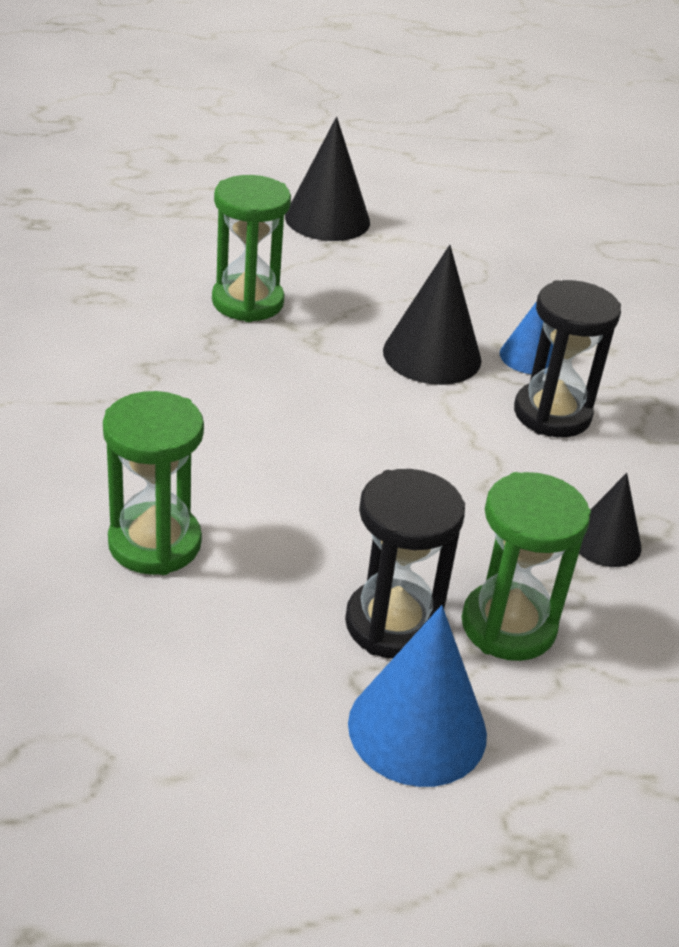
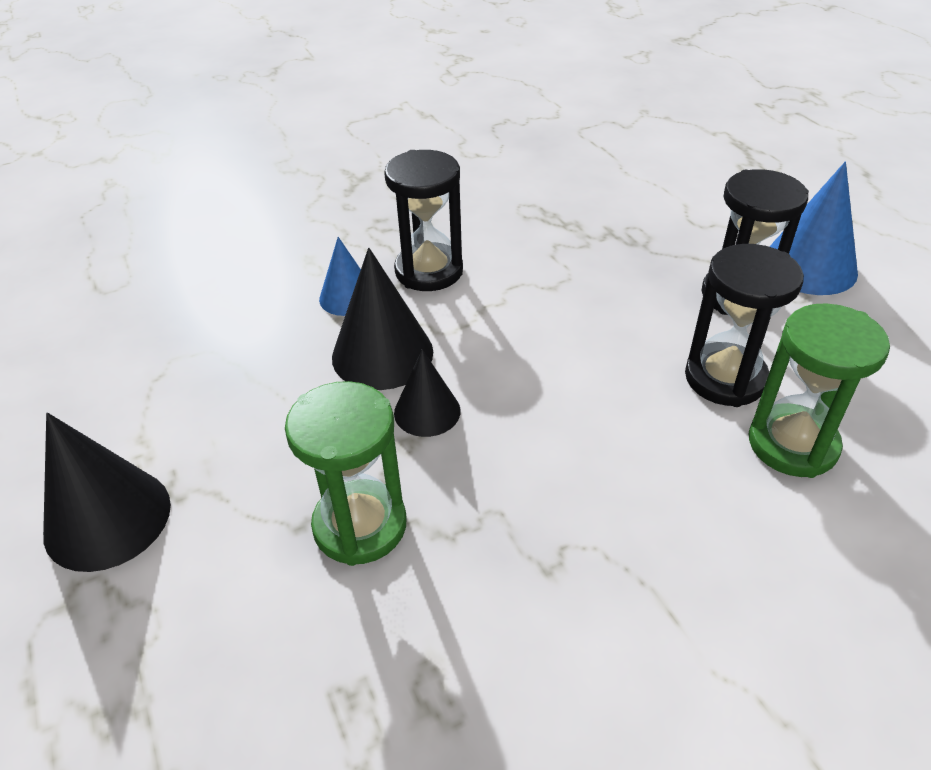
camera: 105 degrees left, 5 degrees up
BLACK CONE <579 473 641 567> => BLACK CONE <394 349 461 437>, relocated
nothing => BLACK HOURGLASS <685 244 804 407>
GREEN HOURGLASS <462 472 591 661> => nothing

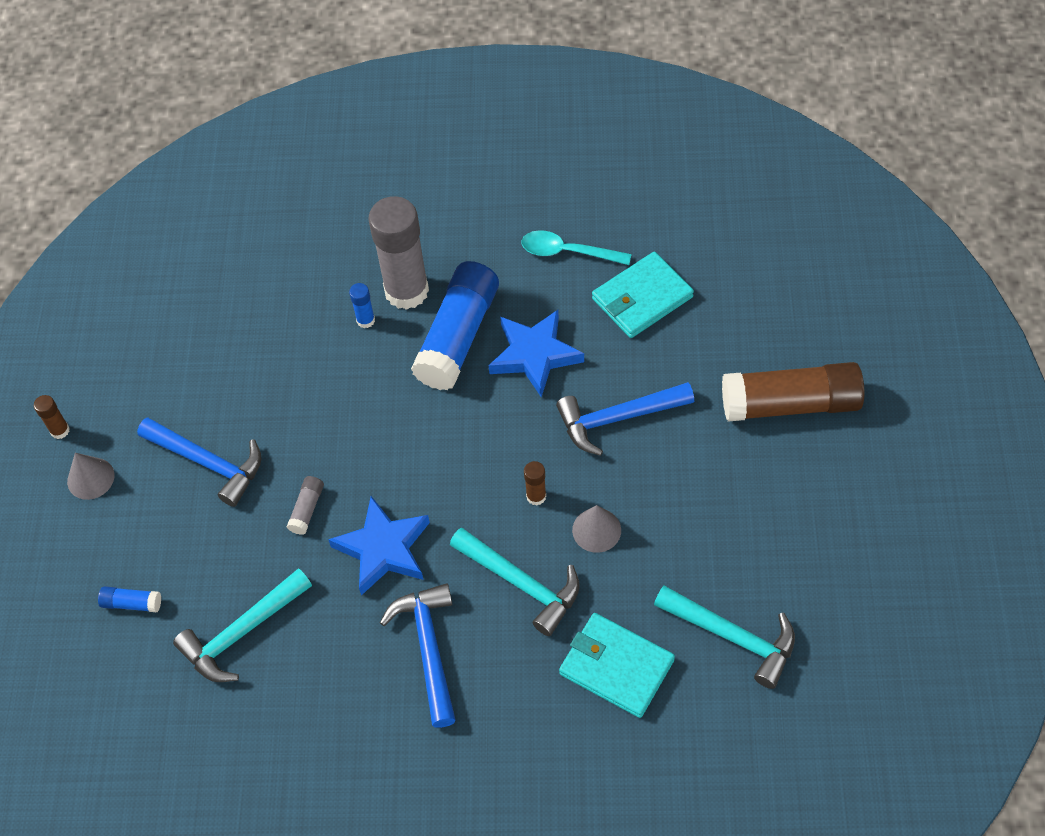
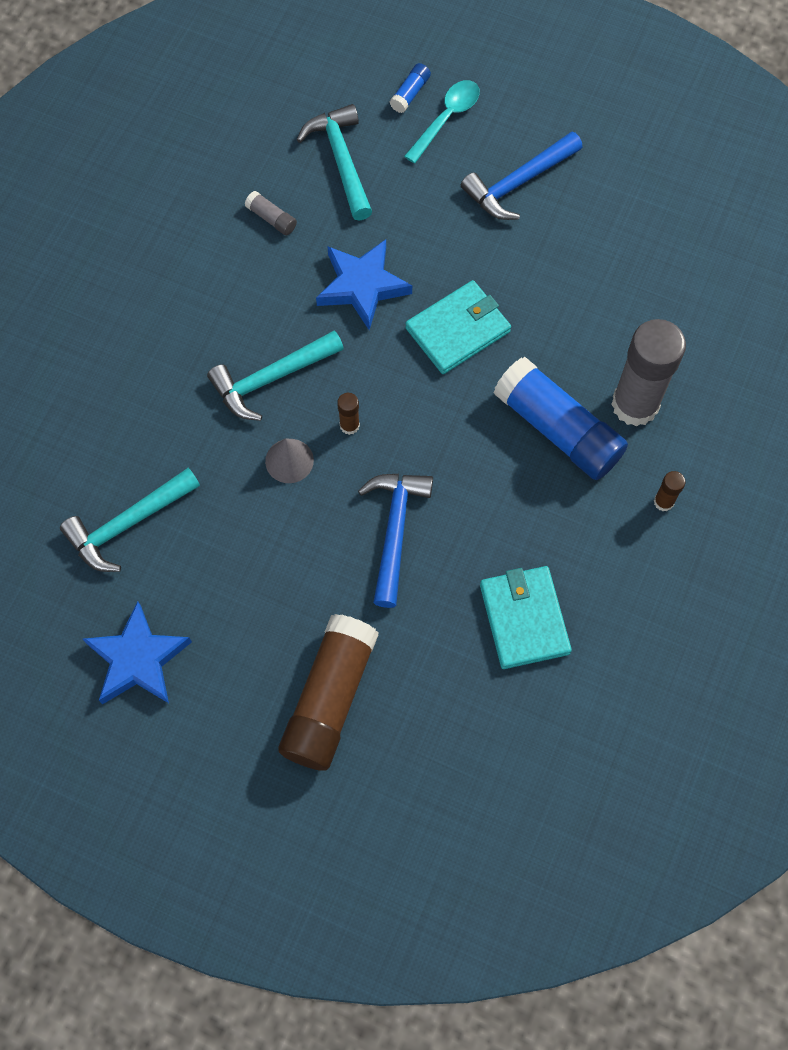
camera: 110 degrees right, 10 degrees up
BLUE STAR <488 310 584 397> => BLUE STAR <83 601 192 704>, relocated
GREY GLUE STICK <287 476 324 535> => GREY GLUE STICK <245 191 297 236>, relocated
TURQUOISE SPOON <522 230 632 265> => TURQUOISE SPOON <404 80 480 163>, relocated
TURQUOISE WALLET <559 613 675 718> => TURQUOISE WALLET <405 280 511 374>, relocated
BROWN GLUE STICK <34 395 70 439> => BROWN GLUE STICK <654 471 686 511>, relocated
GREY CONE <67 453 114 500> => nothing
BLUE GLUE STICK <349 283 375 328> => nothing
BLUE HAMMER <380 583 456 728> => nothing

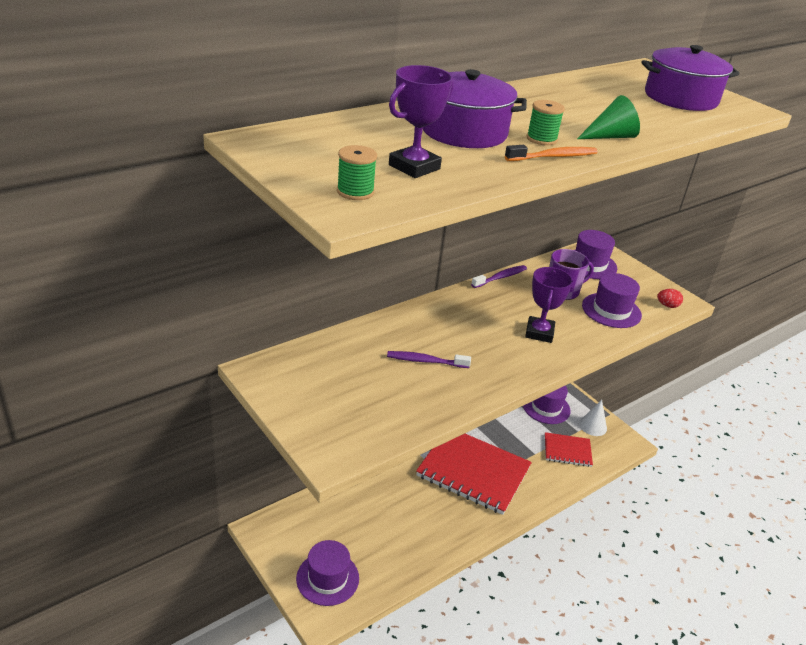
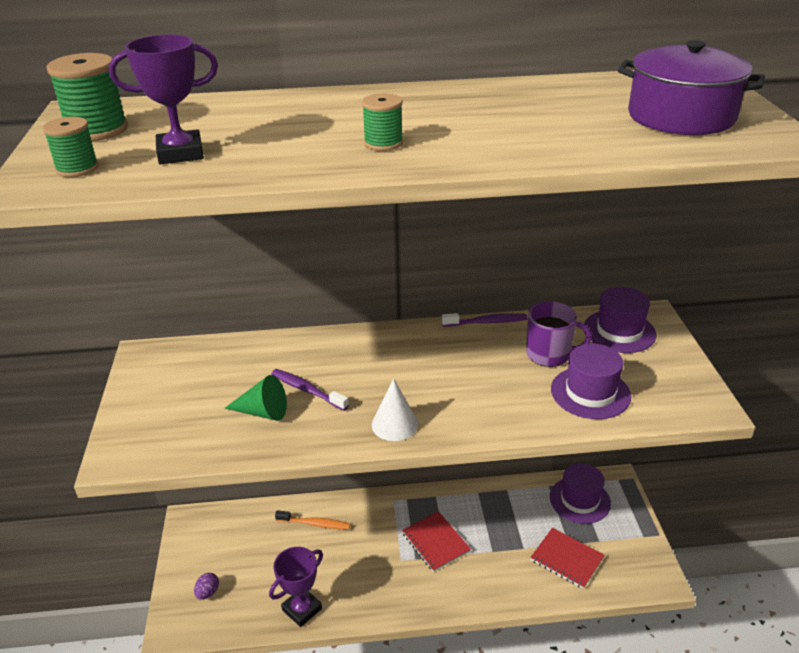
camera: 35 degrees right, 0 degrees up
nothing => GREEN SPOOL <46 53 128 141>
PURPLE HAT <296 540 359 606> => PURPLE EGG <194 573 219 600>
GREEN CONE <577 95 640 139> => GREEN CONE <225 375 287 421>, relocated
PURPLE TROPHY <525 267 573 343> => PURPLE TROPHY <269 547 323 627>, relocated
ORANGE TOOTHBRUSH <505 145 598 161> => ORANGE TOOTHBRUSH <275 510 350 530>, relocated
WHITE CONE <579 400 607 436> => WHITE CONE <372 378 418 441>, relocated
RED NOTEBOOK <416 434 532 515> => RED NOTEBOOK <402 511 471 572>, x0.51
PURPLE POT <423 69 527 148> => nothing
RED EGG <657 289 683 308> => nothing

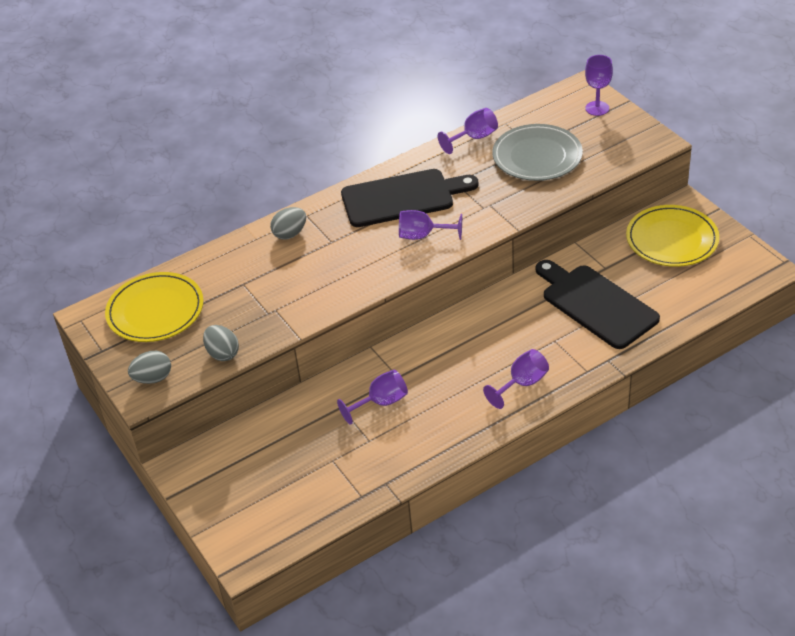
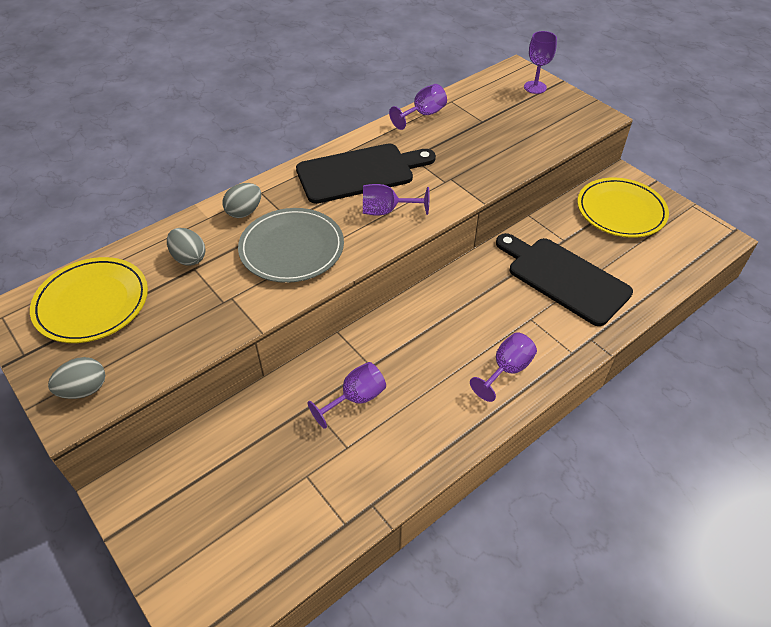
camera: 10 degrees left, 5 degrees up
GREY EGG <203 325 239 361> => GREY EGG <167 228 206 266>, relocated
GREY PLATE <492 124 583 181> => GREY PLATE <238 208 344 283>, relocated

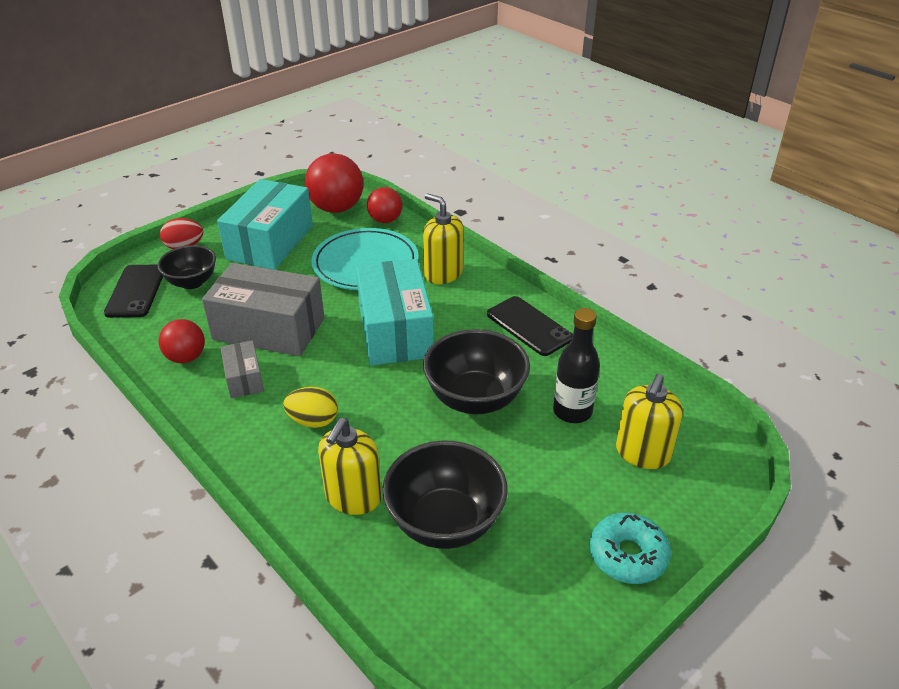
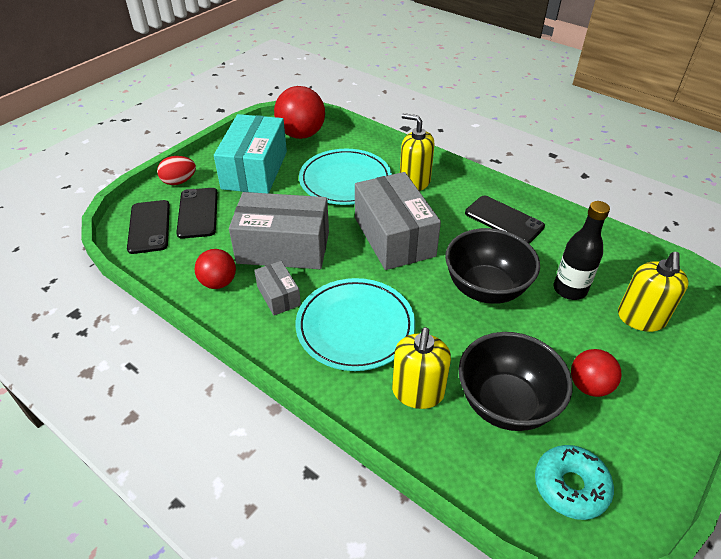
camera: 10 degrees left, 5 degrees up
BLACK BOWL <157 245 216 289> => BLACK PHONE <176 188 218 239>
YELLOW EGG <283 387 338 428> => TURQUOISE PLATE <296 278 415 371>
TURQUOISE BOX <356 259 434 365> => GREY BOX <355 172 441 270>
TURQUOISE DONUT <589 513 671 584> => TURQUOISE DONUT <535 445 614 520>, relocated
RED BALL <367 187 402 223> => RED BALL <571 349 621 397>, relocated

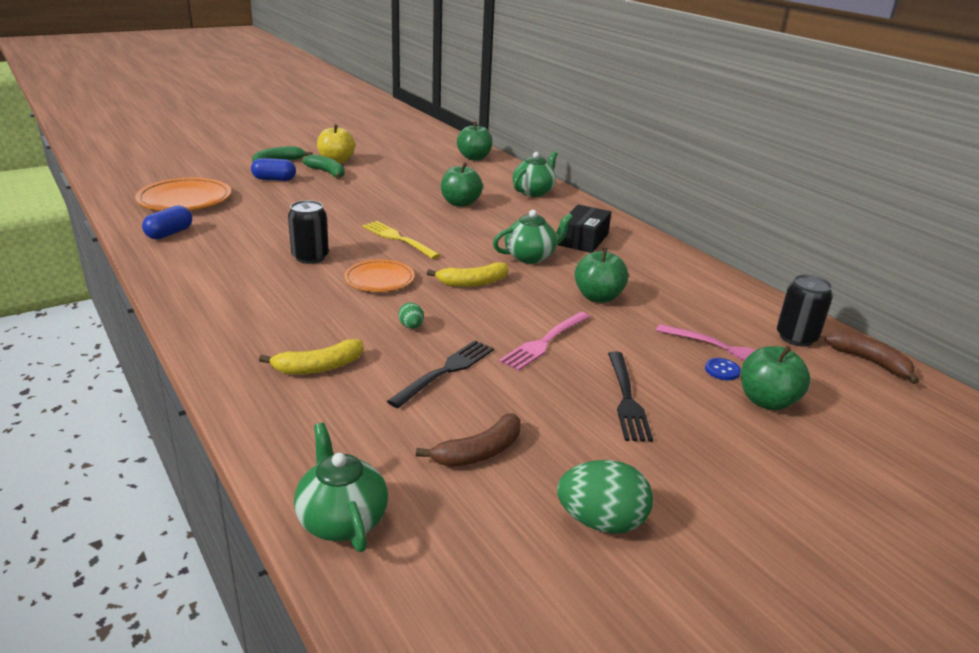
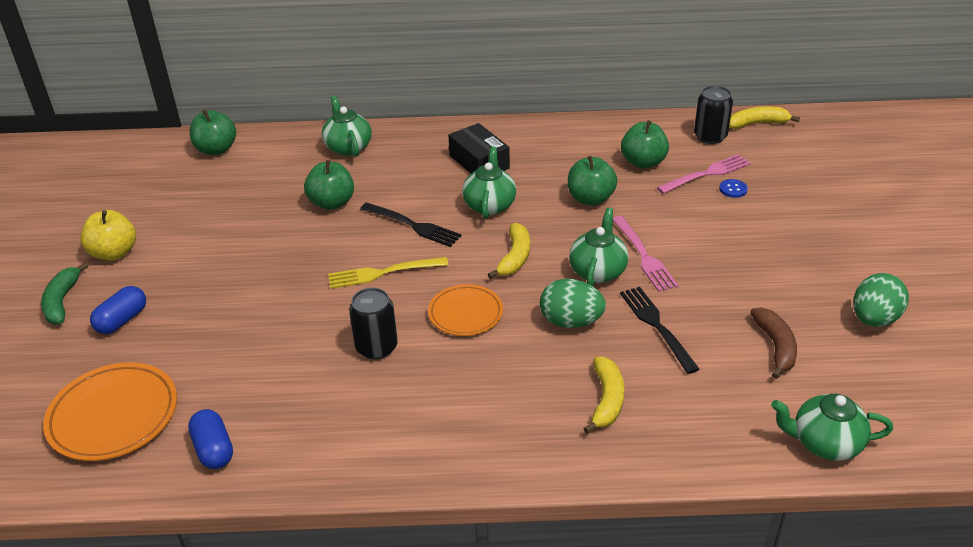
camera: 55 degrees left, 10 degrees up
BLACK FORK <608 351 653 442> => BLACK FORK <360 202 462 247>, relocated
GREEN EGG <399 302 424 329> => GREEN EGG <540 279 606 328>, x1.99
nothing => GREEN TEAPOT <569 208 629 286>
GREEN APPLE <741 346 811 411> => GREEN APPLE <621 120 669 169>, relocated
BROWN BANANA <825 331 919 384> => YELLOW BANANA <729 106 800 129>
GREEN BANANA <302 154 345 179> => nothing

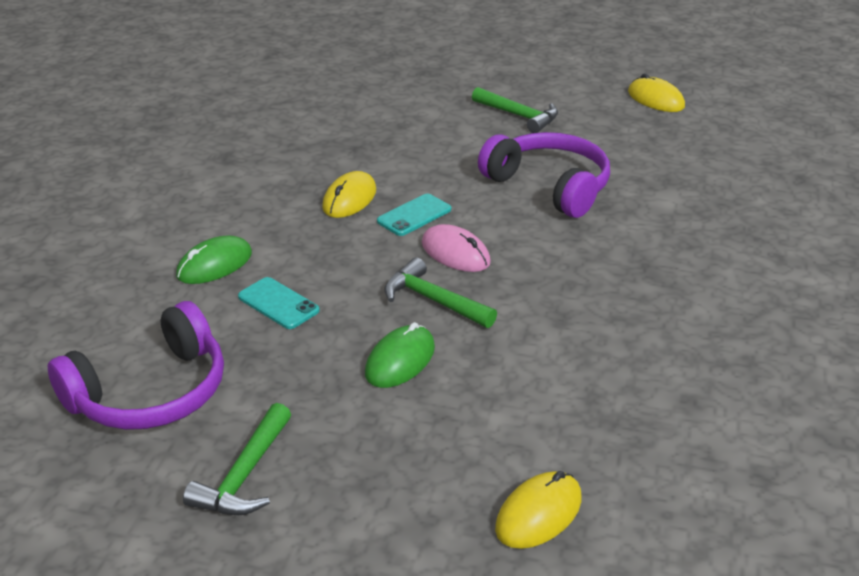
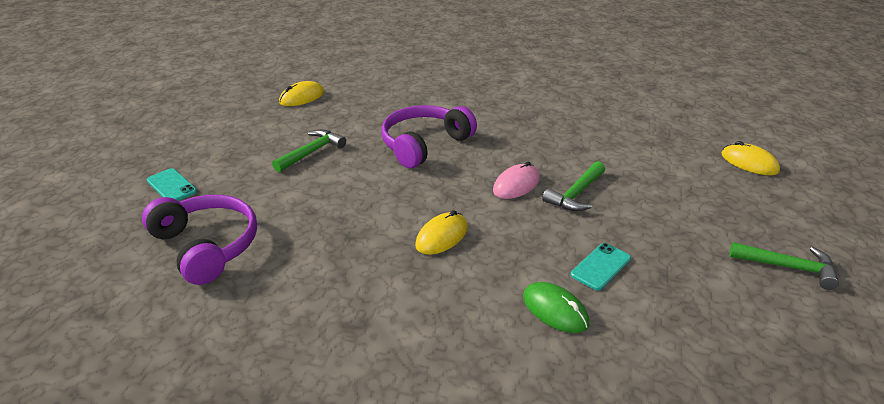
camera: 90 degrees left, 0 degrees up
PURPLE HEADPHONES <48 301 224 430> => PURPLE HEADPHONES <142 195 257 285>, relocated
TURQUOISE PHONE <377 194 451 236> => TURQUOISE PHONE <147 168 197 201>, relocated
YELLOW MOUSE <322 171 376 218> => YELLOW MOUSE <415 210 468 255>, 75 degrees counterclockwise
GREEN MOUSE <365 322 435 388> => nothing

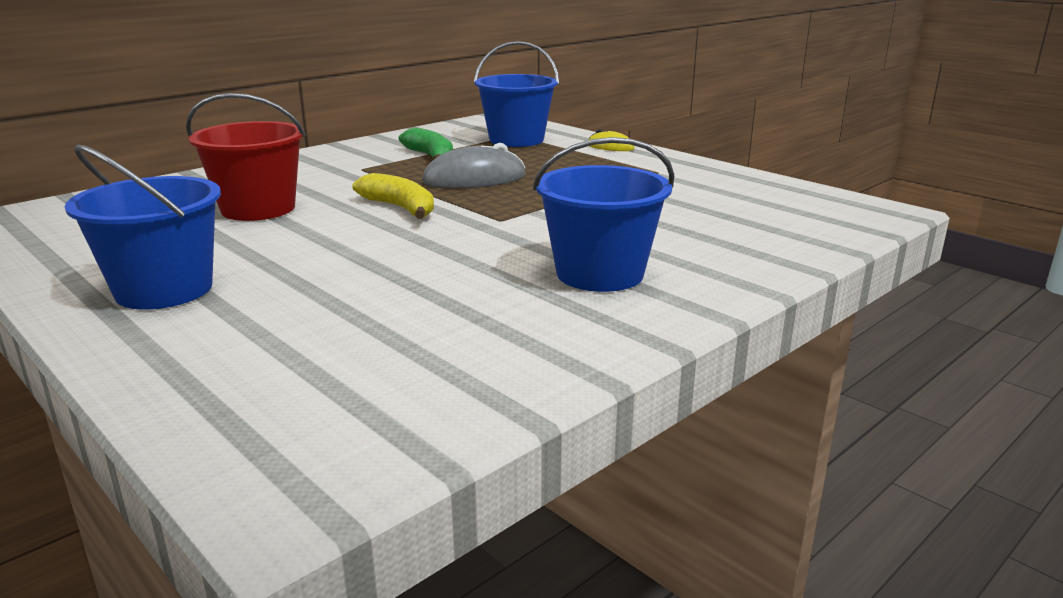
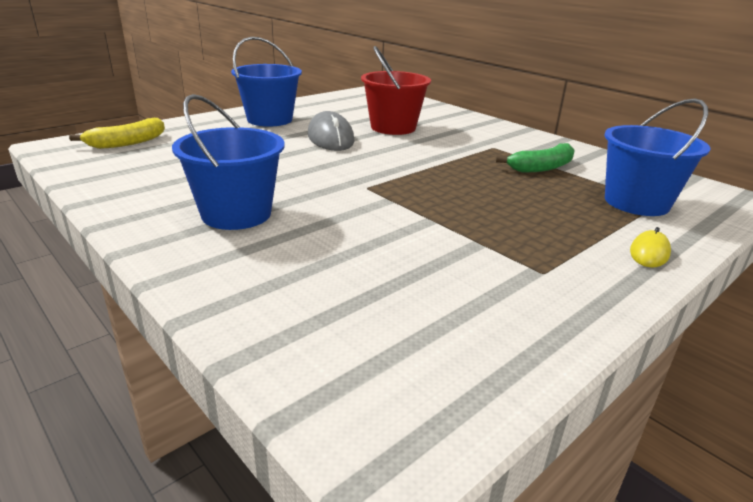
camera: 90 degrees right, 5 degrees up
YELLOW BANANA <353 173 434 219> => YELLOW BANANA <69 118 165 149>, relocated
GREY MOUSE <422 143 526 189> => GREY MOUSE <308 111 354 151>, relocated

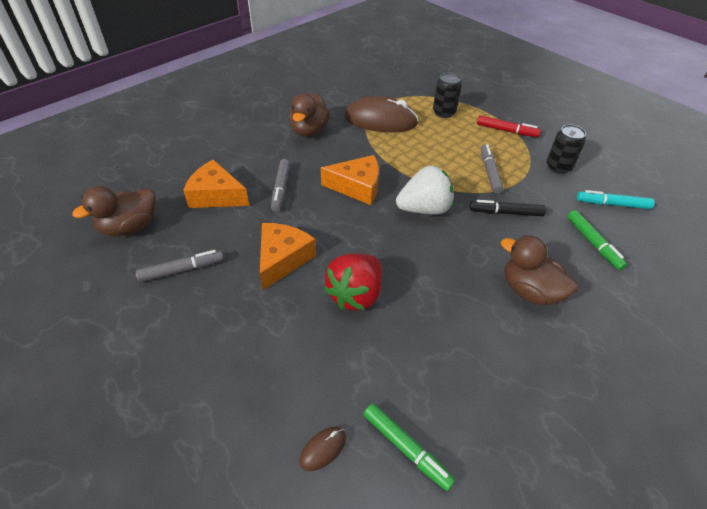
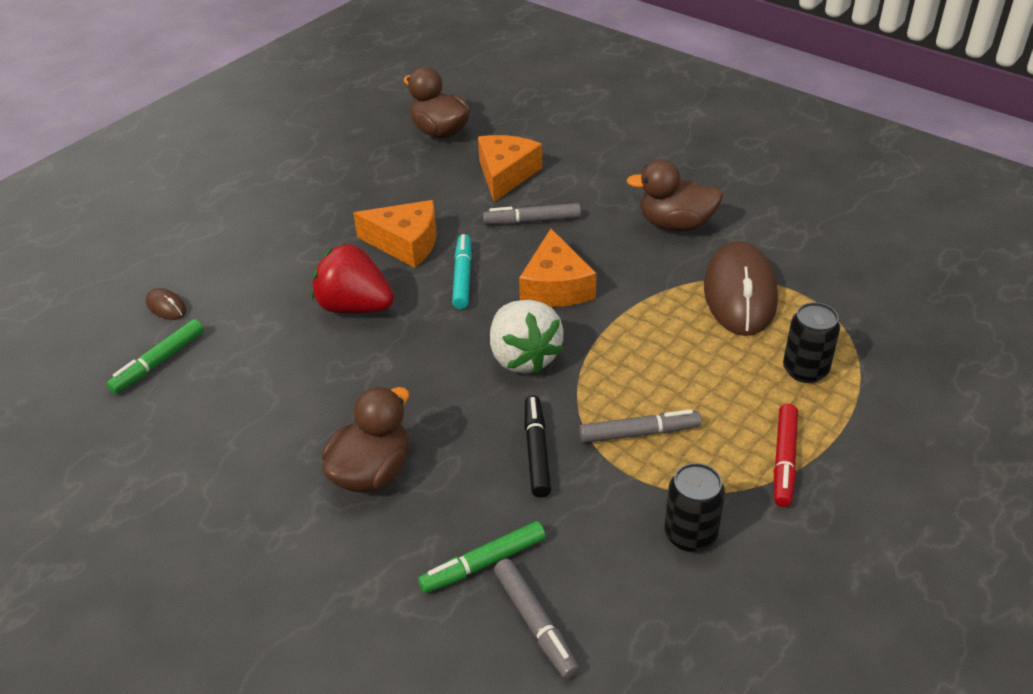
camera: 85 degrees right, 5 degrees down
TURQUOISE MARKER <577 190 655 209> => TURQUOISE MARKER <452 234 472 309>, relocated
GREY MARKER <136 250 224 282> => GREY MARKER <494 559 579 679>, relocated

